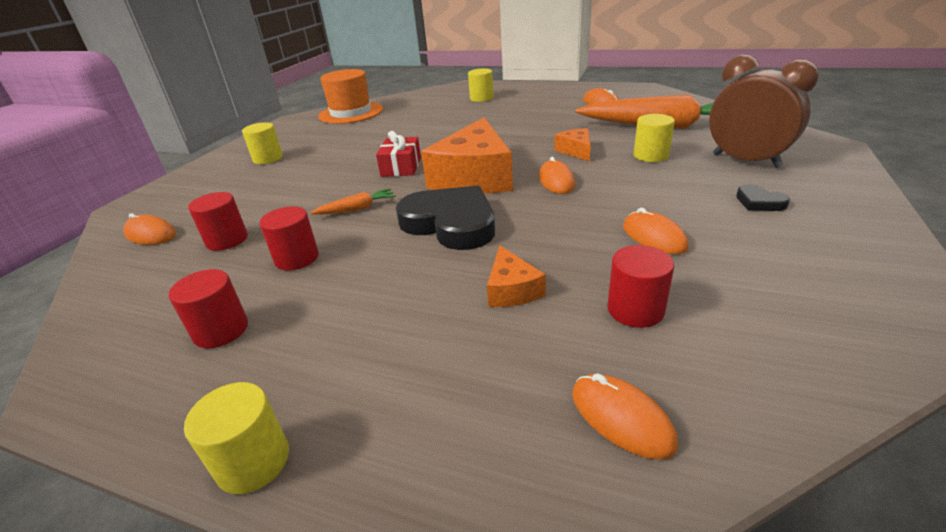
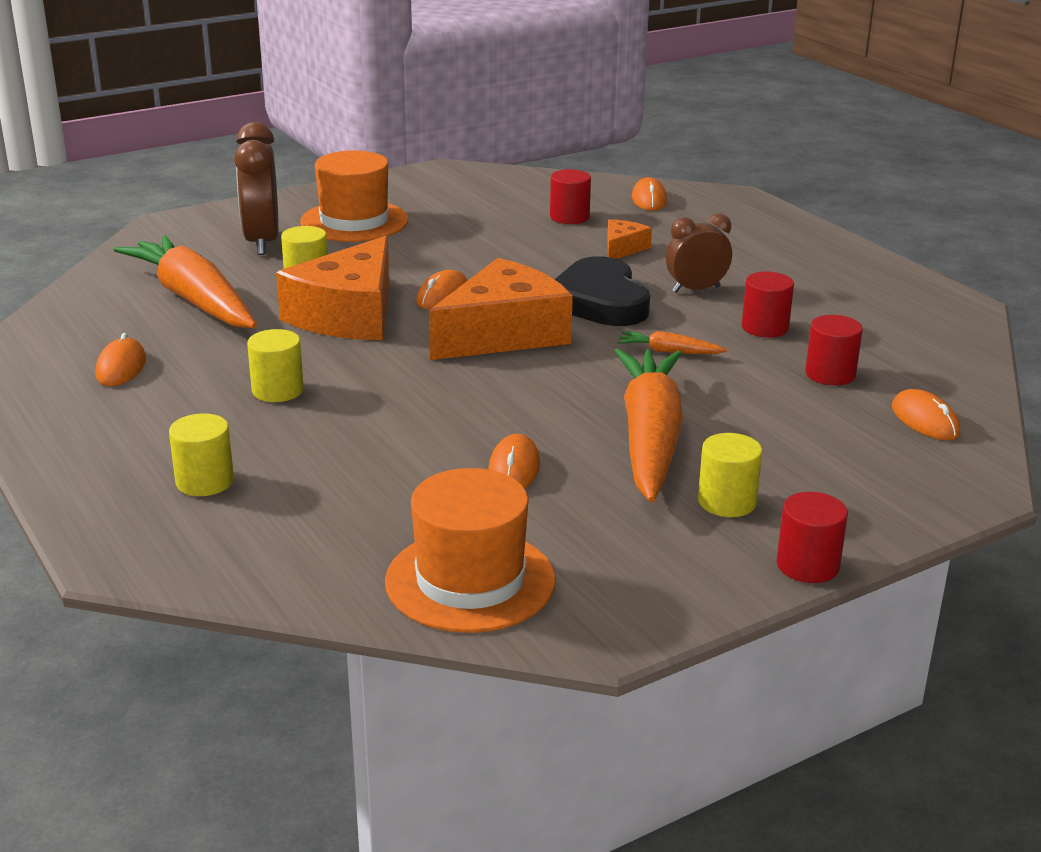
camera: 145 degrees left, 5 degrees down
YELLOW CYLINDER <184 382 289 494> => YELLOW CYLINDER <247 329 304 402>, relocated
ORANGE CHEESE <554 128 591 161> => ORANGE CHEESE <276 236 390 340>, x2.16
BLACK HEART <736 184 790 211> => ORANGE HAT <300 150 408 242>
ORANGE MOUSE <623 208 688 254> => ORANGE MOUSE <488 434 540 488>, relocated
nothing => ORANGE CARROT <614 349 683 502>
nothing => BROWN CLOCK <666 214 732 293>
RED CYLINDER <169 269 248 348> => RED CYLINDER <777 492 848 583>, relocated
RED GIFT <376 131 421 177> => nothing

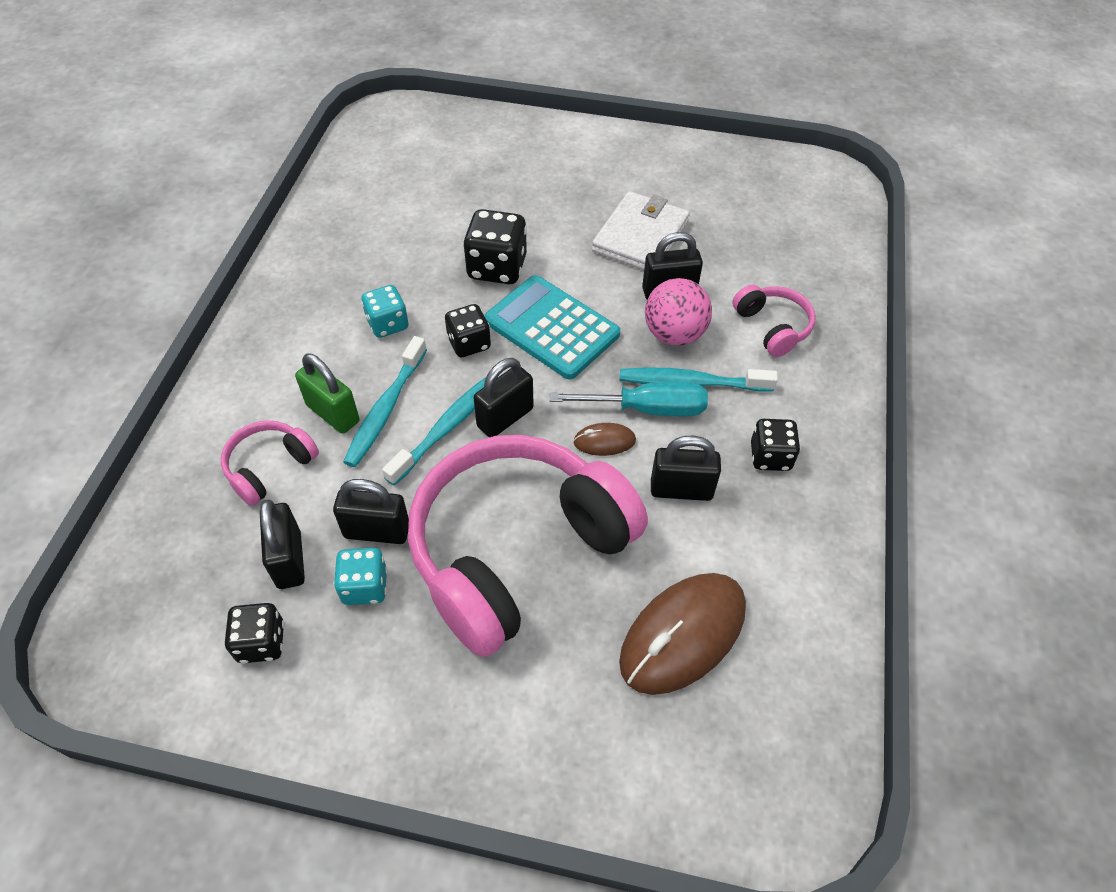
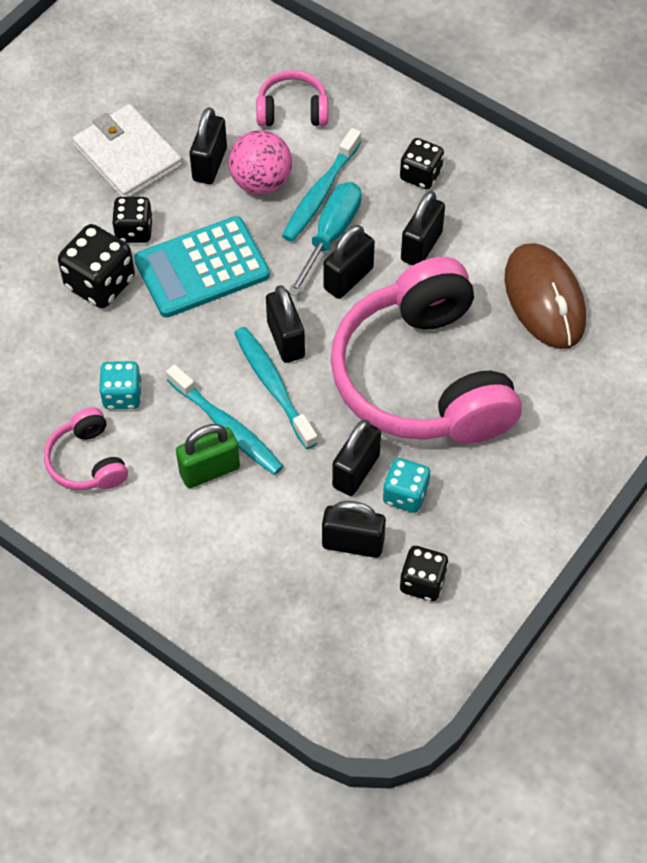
camera: 65 degrees left, 5 degrees up
PINK HEADPHONES <221 420 319 506> => PINK HEADPHONES <44 407 128 490>, relocated
BLACK DICE <445 304 491 357> => BLACK DICE <112 197 153 243>, relocated
BROWN MOUSE <573 423 636 456> => BLACK PADLOCK <324 225 375 299>

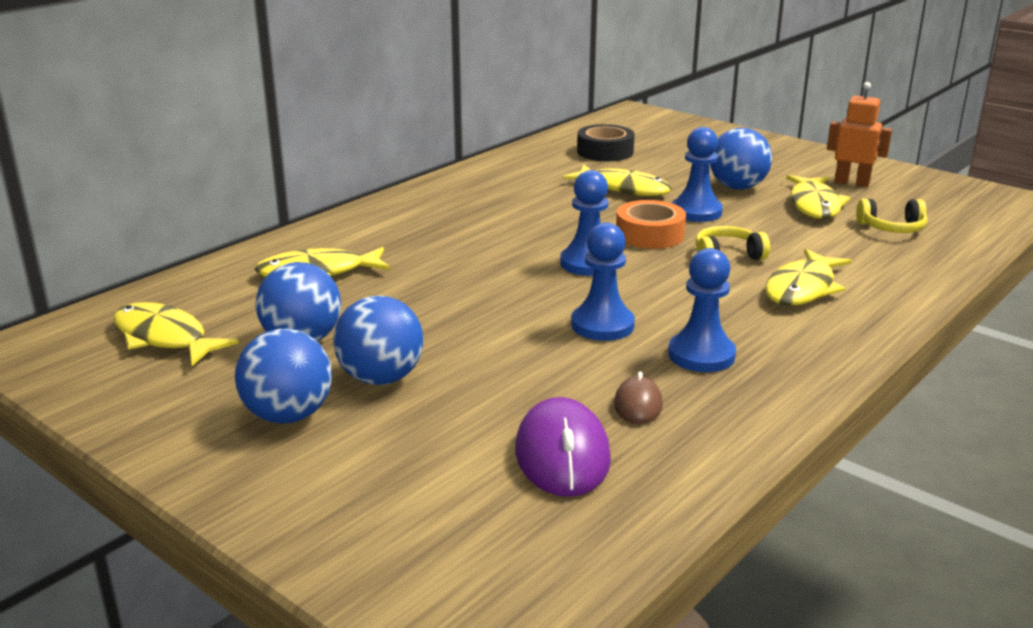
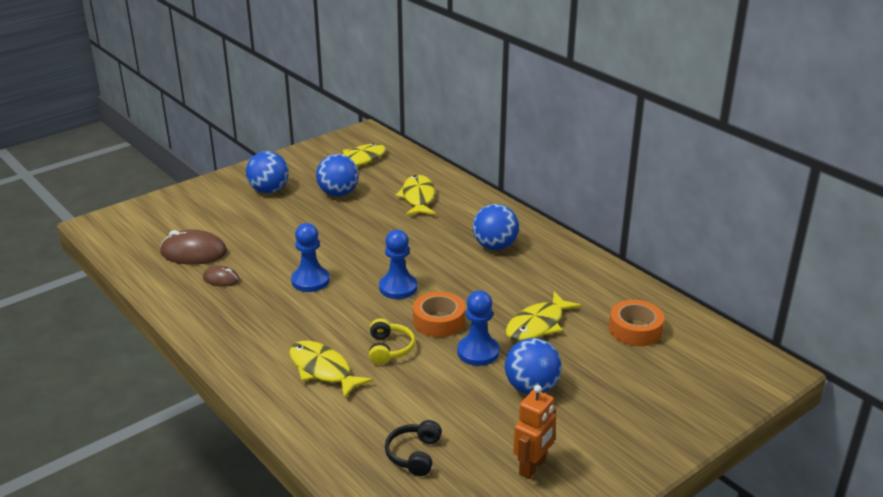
camera: 100 degrees right, 5 degrees up
PURPLE MOUSE <515 397 611 497> => BROWN MOUSE <160 229 227 264>
YELLOW HEADPHONES <856 199 927 233> => BLACK HEADPHONES <385 420 442 476>
BLUE BALL <333 296 424 385> => BLUE BALL <473 204 519 250>, relocated
BLACK TAPE <577 124 635 161> => ORANGE TAPE <609 300 664 346>
BLUE PAWN <668 248 736 372> => nothing
YELLOW FISH <786 175 850 219> => nothing

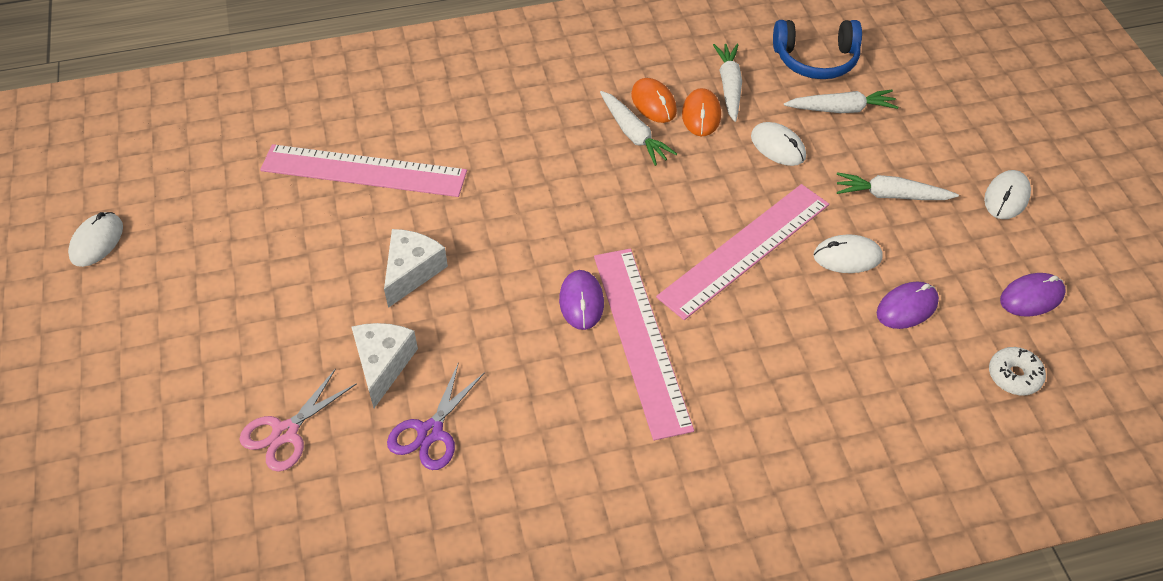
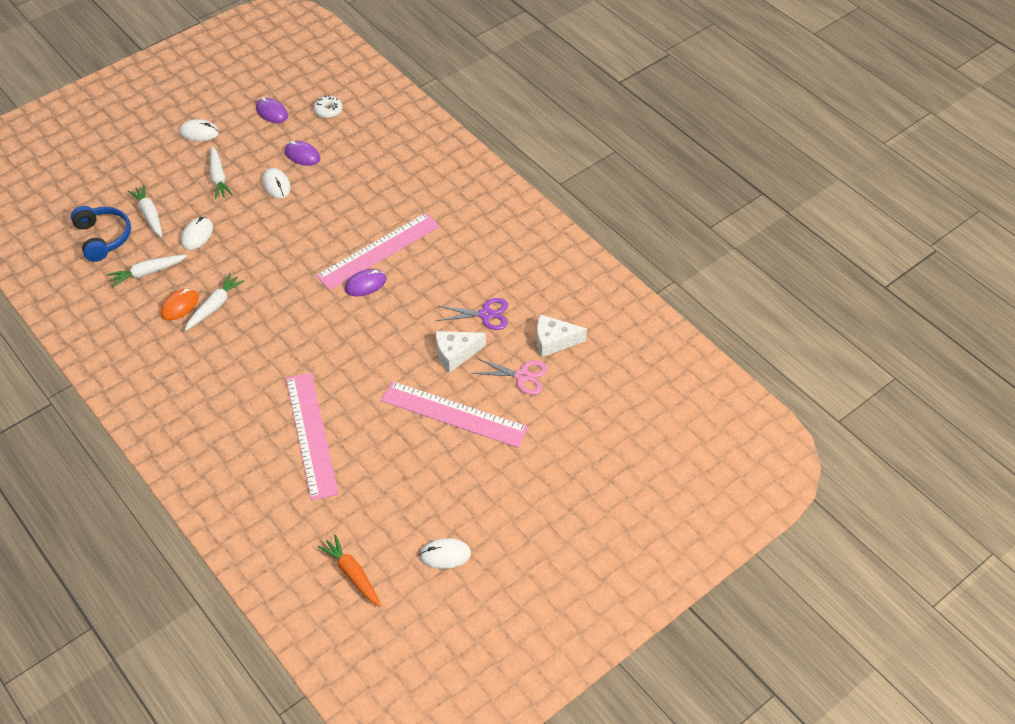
camera: 115 degrees left, 0 degrees up
nothing => ORANGE CARROT <318 534 381 607>
PINK RULER <656 184 829 320> => PINK RULER <381 381 528 448>, relocated
WHITE CHEESE <384 229 448 308> => WHITE CHEESE <537 314 587 357>, relocated
ORANGE MOUSE <682 88 721 136> => nothing

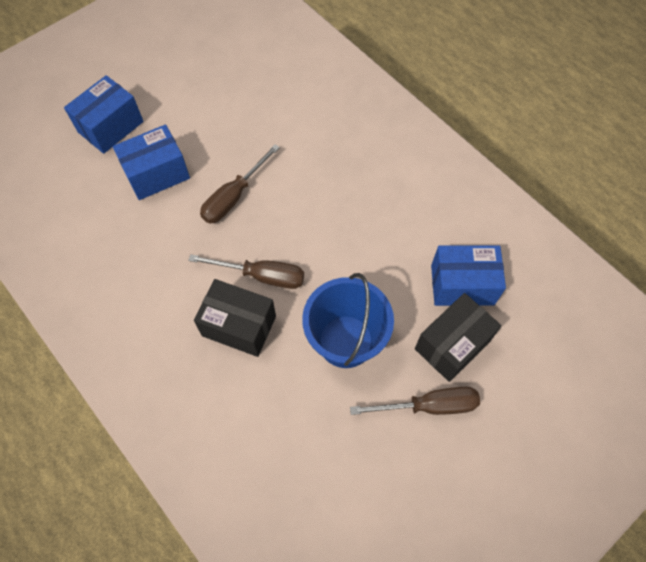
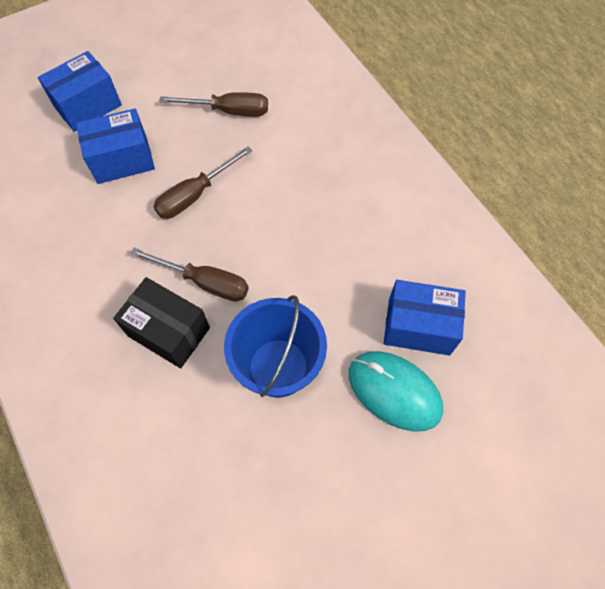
camera: 10 degrees right, 0 degrees up
BROWN SCREWDRIVER <350 387 480 415> => BROWN SCREWDRIVER <159 92 268 116>, relocated
BLACK BOX <415 293 502 382> => TURQUOISE MOUSE <349 351 443 432>

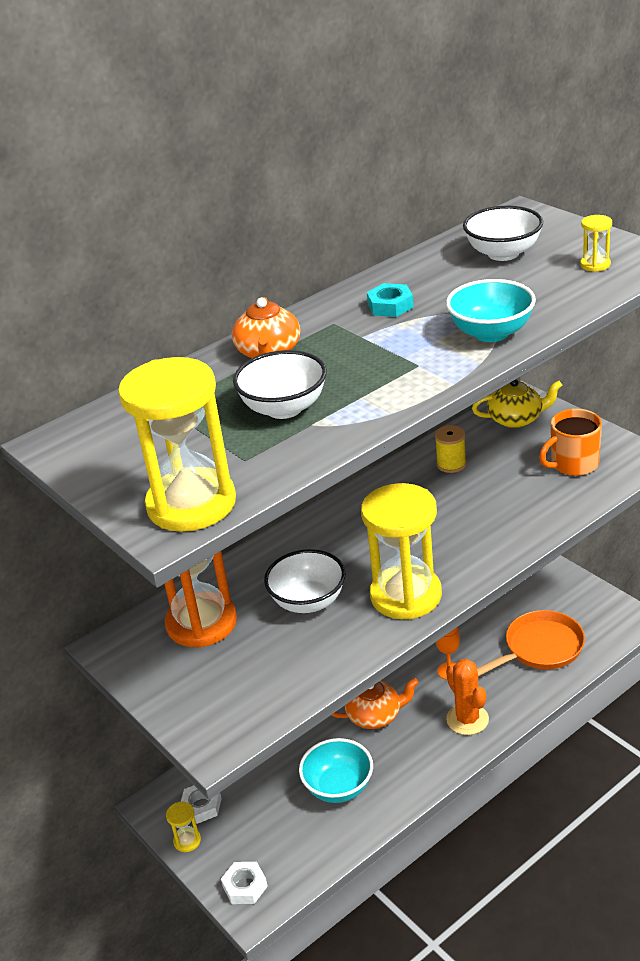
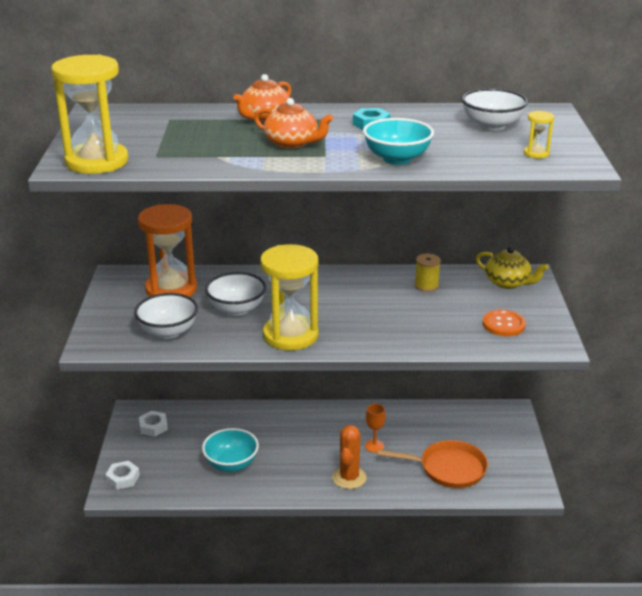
camera: 35 degrees right, 5 degrees down
WHITE BOWL <233 350 327 419> => WHITE BOWL <134 293 198 339>, relocated
ORANGE TEAPOT <332 678 419 729> => ORANGE TEAPOT <254 98 333 149>, relocated
ORANGE MUG <539 409 602 476> => ORANGE BUTTON <482 310 526 336>
YELLOW HOURGLASS <166 802 201 852> => nothing

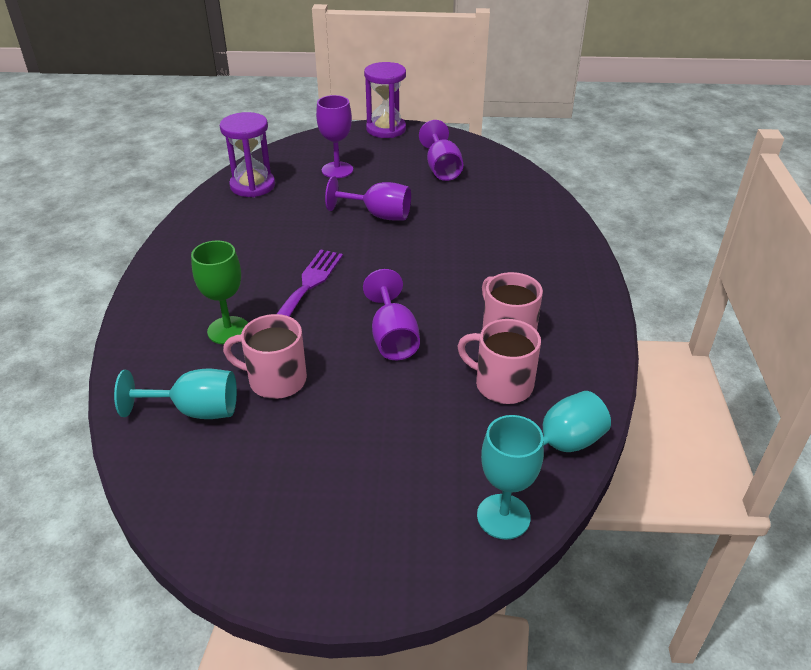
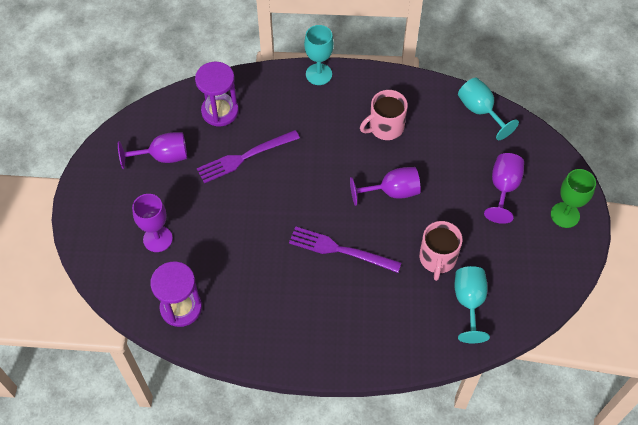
camera: 90 degrees left, 20 degrees up
PURPLE HOURGLASS <364 62 406 138> => PURPLE HOURGLASS <195 62 239 126>, relocated
nothing => PURPLE FORK <197 130 300 183>
TURQUOISE GOBLET <477 415 544 540> => TURQUOISE GOBLET <304 25 334 85>, relocated
PURPLE GOBLET <325 176 411 220> => PURPLE GOBLET <484 153 524 224>, relocated
GREEN GOBLET <191 240 248 344> => GREEN GOBLET <551 169 596 228>, relocated
PINK MUG <457 319 541 404> => nothing

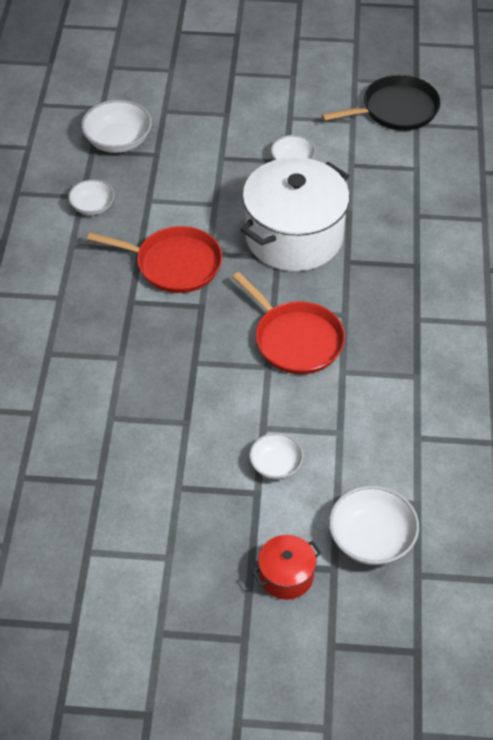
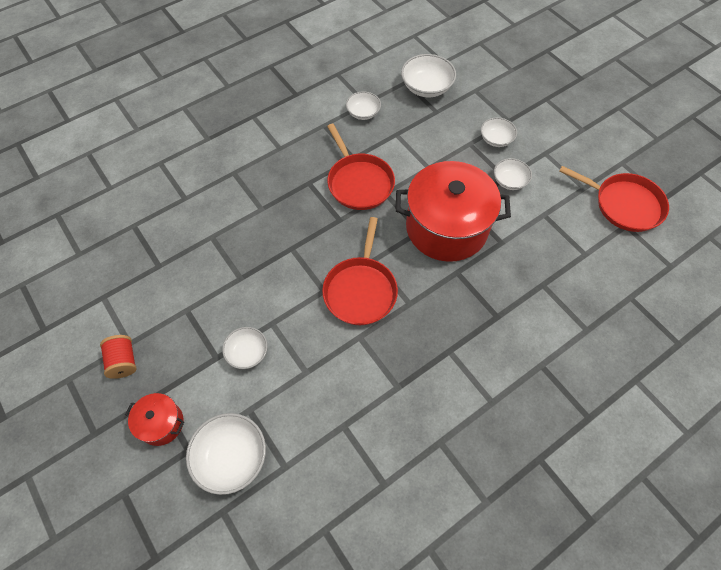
camera: 50 degrees right, 10 degrees up
nothing => RED SPOOL <100 335 137 379>
WHITE POT <240 157 350 271> => RED POT <395 161 511 262>
nothing => WHITE BOWL <481 117 517 147>
BLACK PAN <322 75 441 131> => RED PAN <559 166 669 232>

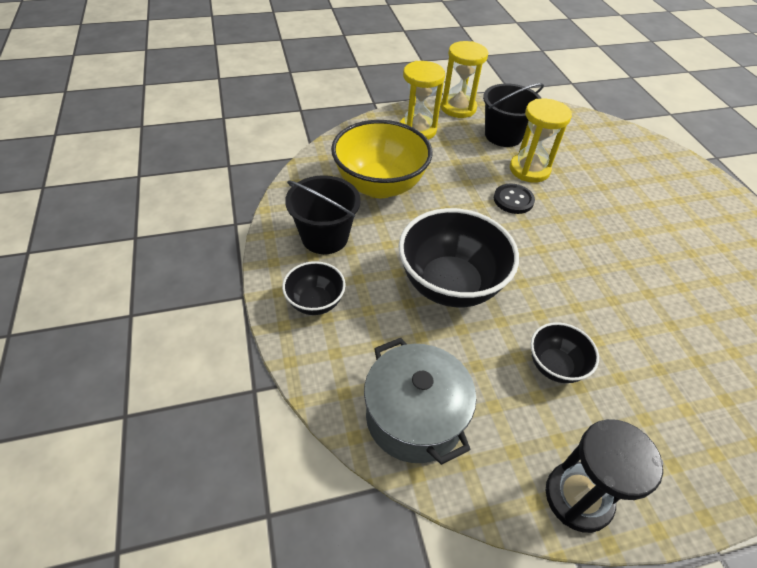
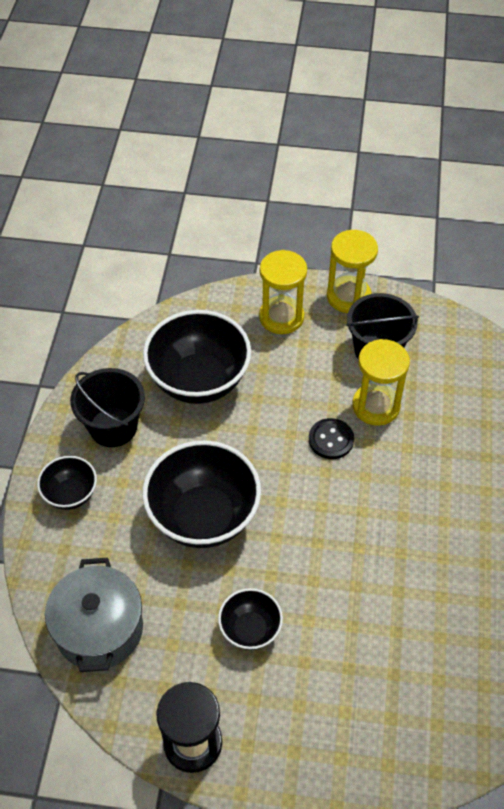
camera: 25 degrees right, 5 degrees up
YELLOW BOWL <331 120 432 198> => BLACK BOWL <143 310 251 404>

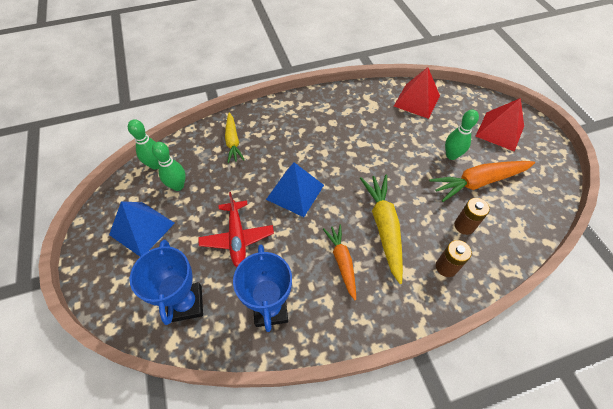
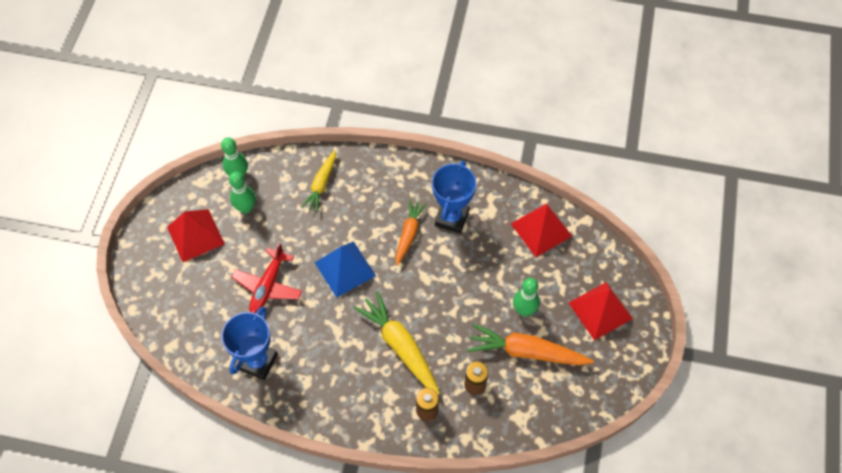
camera: 30 degrees right, 5 degrees up
BLUE PYRAMID <109 201 175 257> => RED PYRAMID <167 209 225 262>
YELLOW CARROT <360 175 403 284> => YELLOW CARROT <354 291 440 395>, 60 degrees counterclockwise
ORANGE CARROT <323 224 356 300> => ORANGE CARROT <395 199 427 266>, relocated
BLUE TROPHY <130 240 203 325> => BLUE TROPHY <432 160 476 234>, relocated

